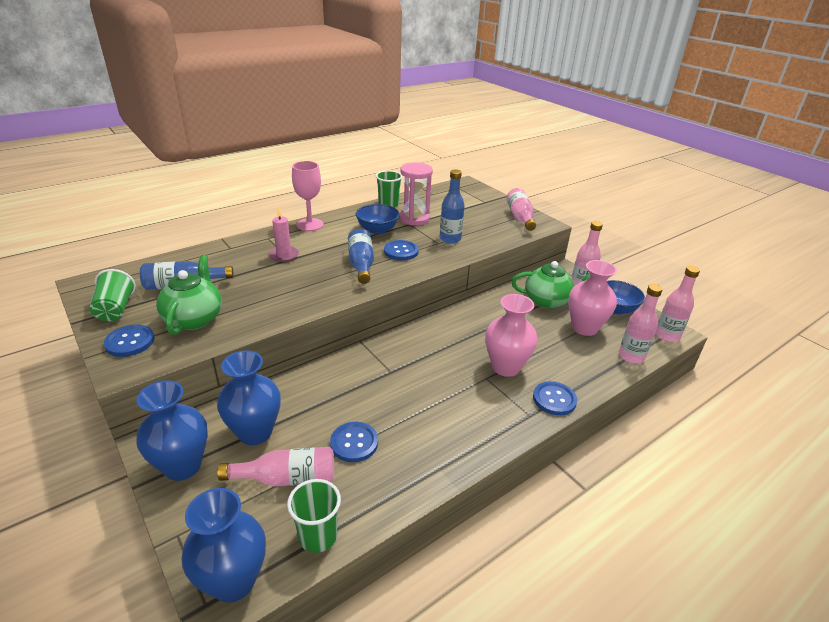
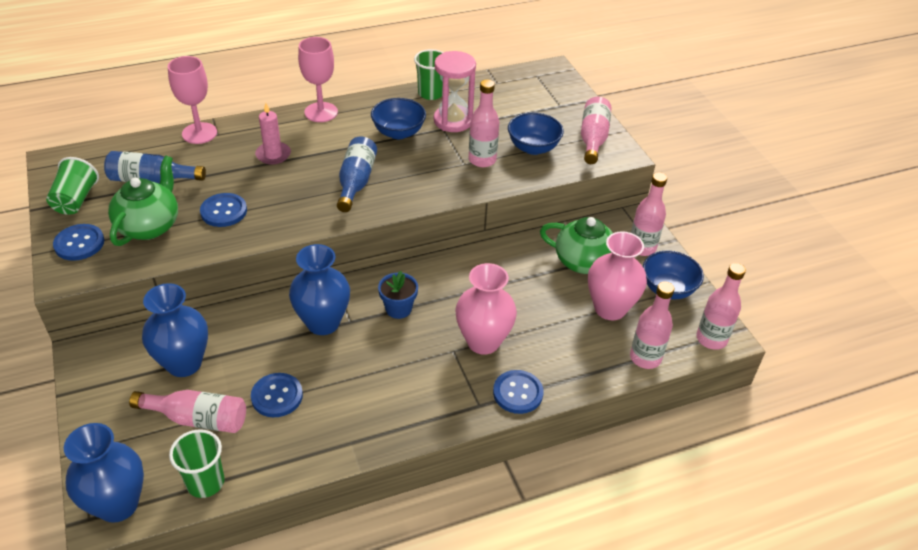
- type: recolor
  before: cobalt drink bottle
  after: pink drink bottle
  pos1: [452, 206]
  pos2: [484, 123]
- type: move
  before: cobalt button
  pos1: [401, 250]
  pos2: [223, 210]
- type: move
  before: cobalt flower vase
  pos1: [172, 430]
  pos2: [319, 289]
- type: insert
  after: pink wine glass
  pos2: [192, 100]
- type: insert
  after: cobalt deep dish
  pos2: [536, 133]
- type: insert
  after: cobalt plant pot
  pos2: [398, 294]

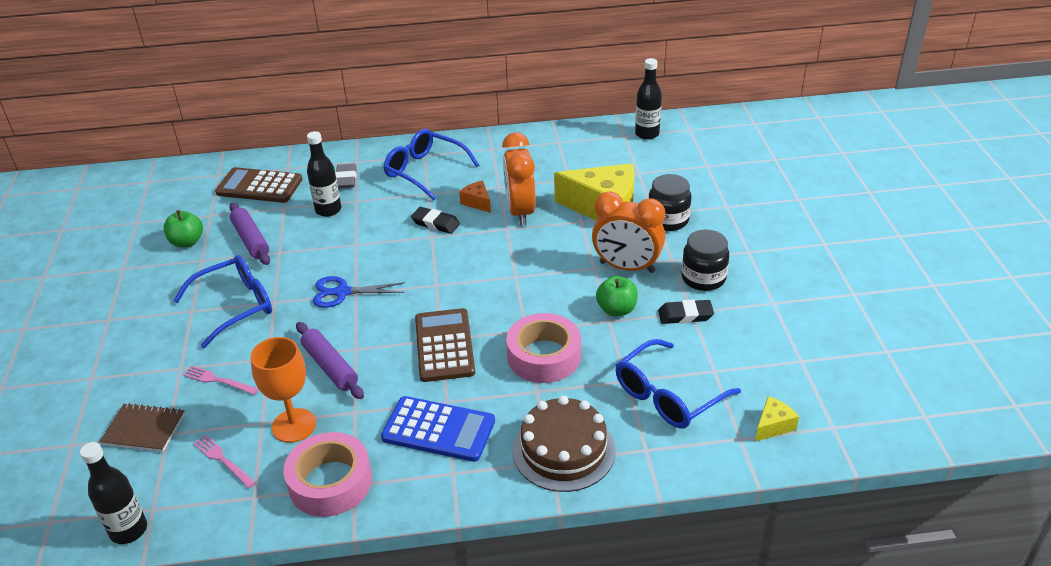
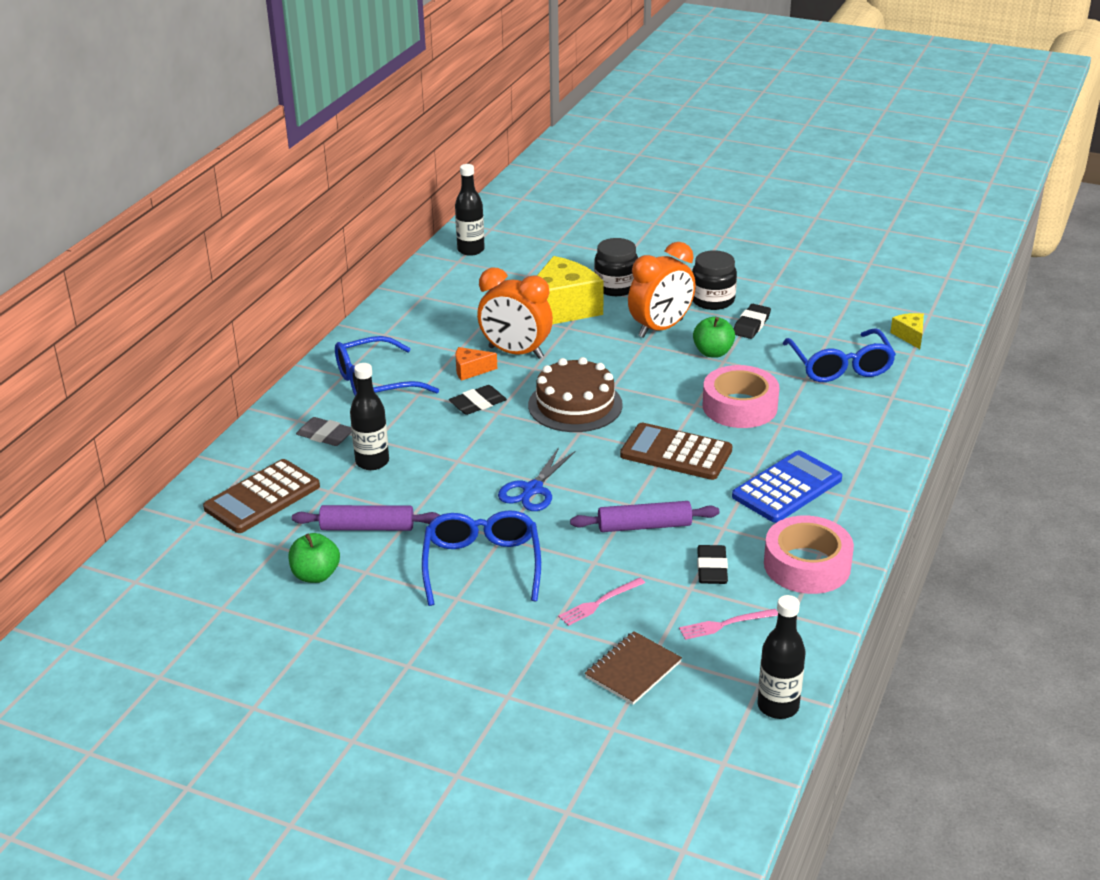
- type: replace
  before: bright orange wine glass
  after: ebony eraser
  pos1: [283, 390]
  pos2: [712, 564]
- type: move
  before: dark brown layer cake
  pos1: [564, 444]
  pos2: [575, 394]

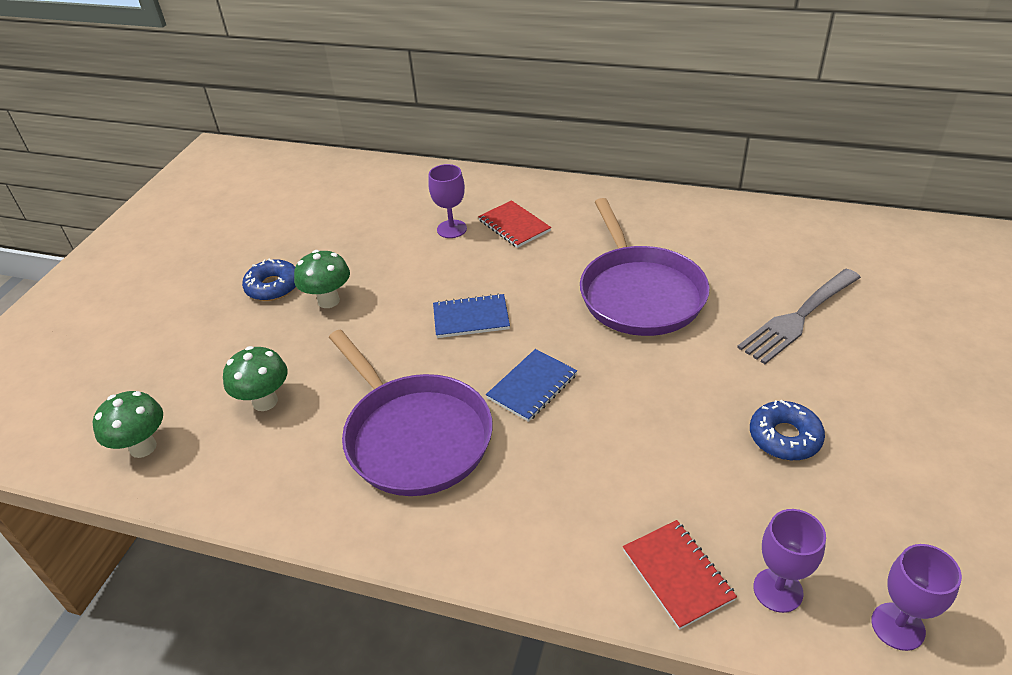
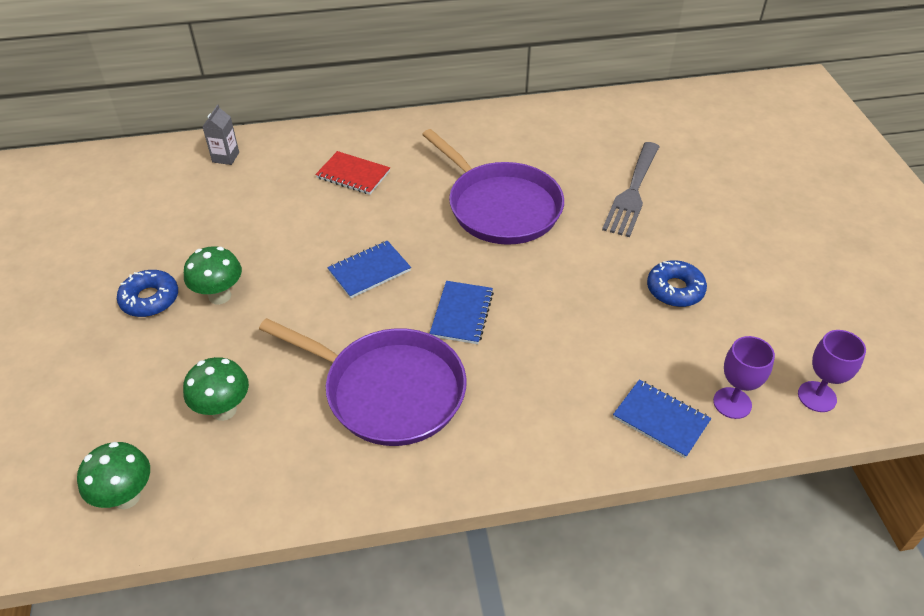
- type: delete
  before: purple wine glass
  pos1: [447, 201]
- type: recolor
  before: crimson notebook
  after: cobalt notebook
  pos1: [680, 575]
  pos2: [662, 419]
- type: insert
  after: grey juice carton
  pos2: [220, 134]

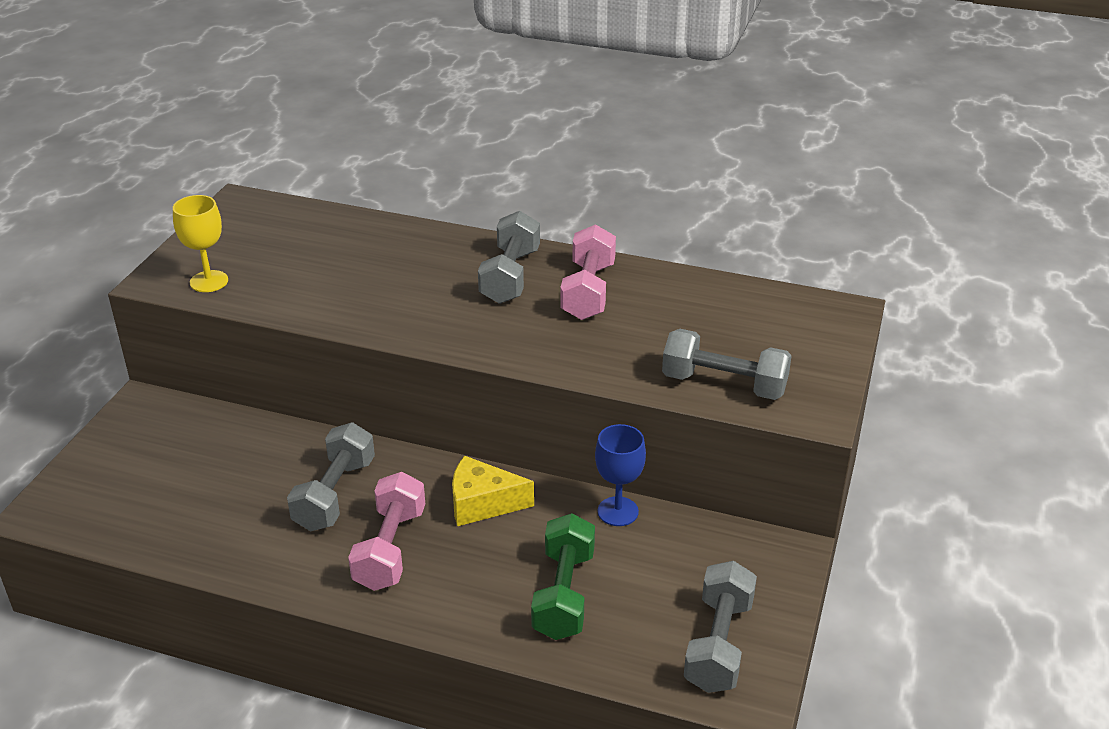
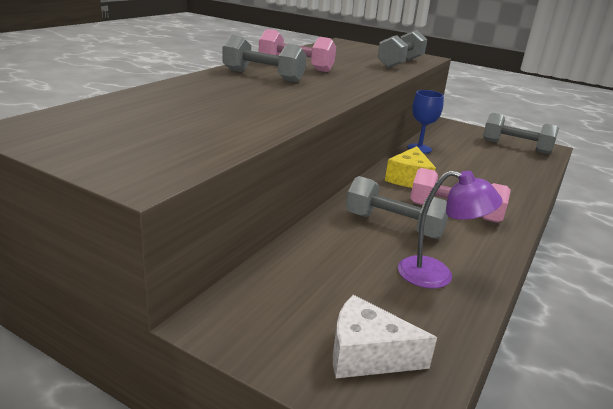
- type: delete
  before: golden wine glass
  pos1: [200, 243]
- type: delete
  before: leaf-green dumbbell
  pos1: [563, 576]
- type: insert
  after: purple desk lamp
  pos2: [450, 229]
- type: insert
  after: pure white piece of cheese
  pos2: [385, 336]

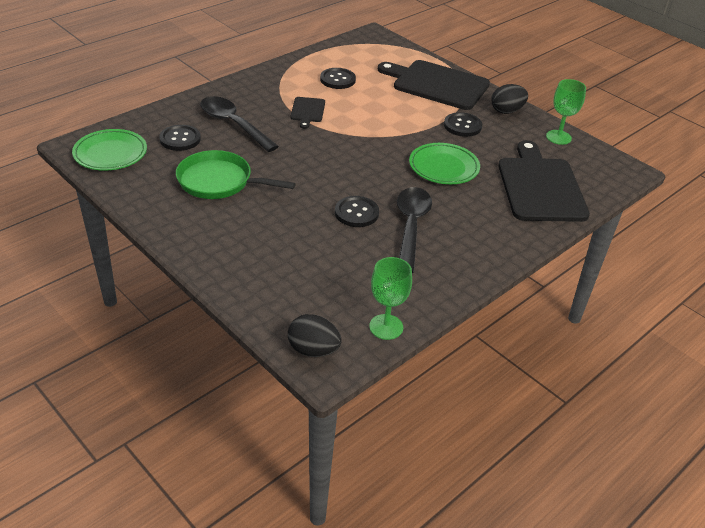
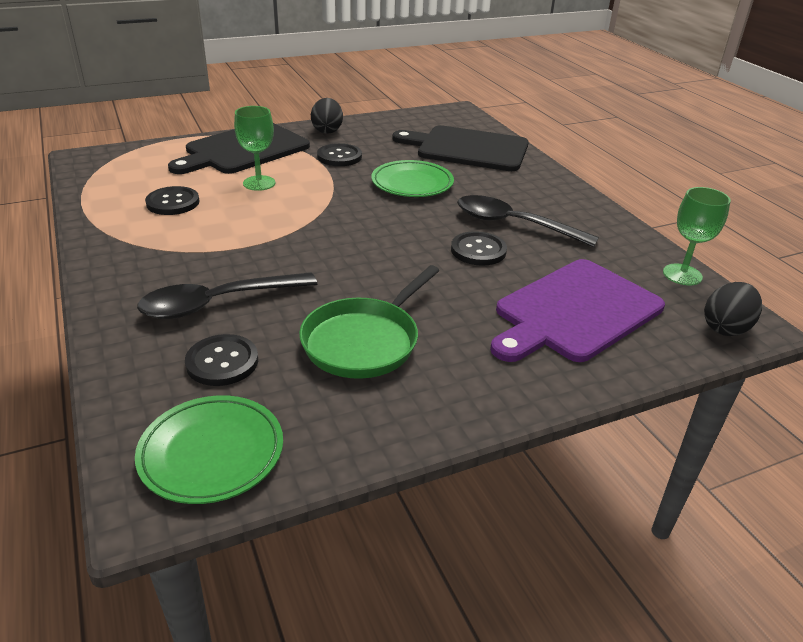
- type: move
  before: leaf-green wine glass
  pos1: [566, 112]
  pos2: [254, 148]
- type: delete
  before: ebony chopping board
  pos1: [308, 113]
- type: insert
  after: purple chopping board
  pos2: [577, 310]

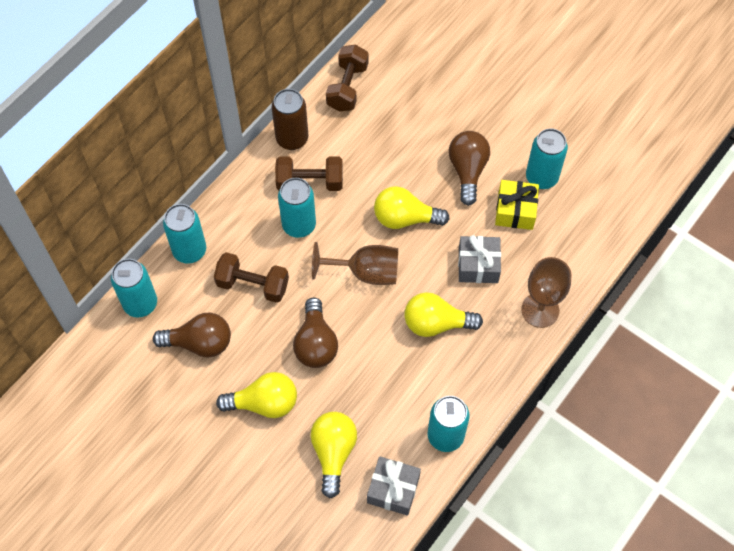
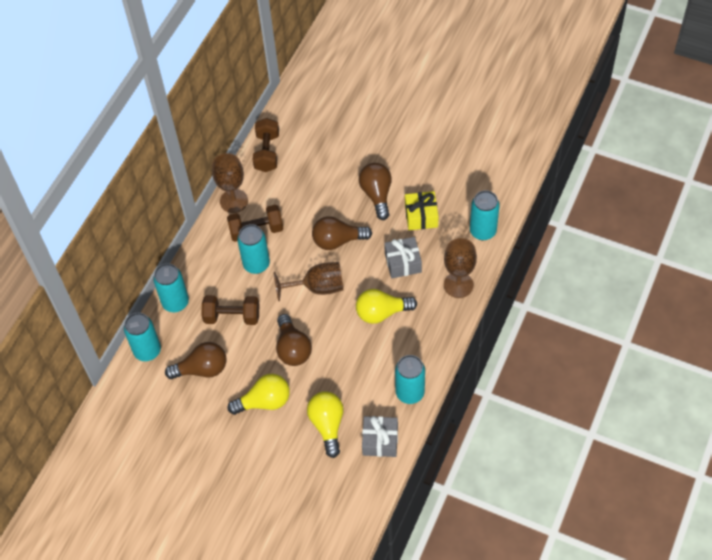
- type: replace
  before: dark brown can
  after: dark brown wine glass
  pos1: [290, 119]
  pos2: [230, 183]
- type: move
  before: aqua can
  pos1: [547, 158]
  pos2: [485, 215]
- type: recolor
  before: golden lightbulb
  after: dark brown lightbulb
  pos1: [412, 207]
  pos2: [342, 233]

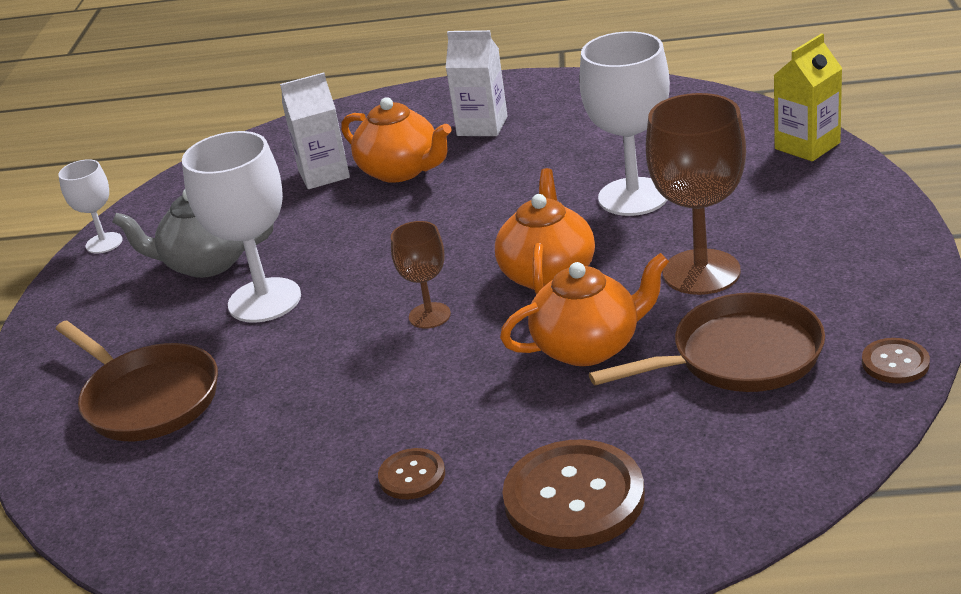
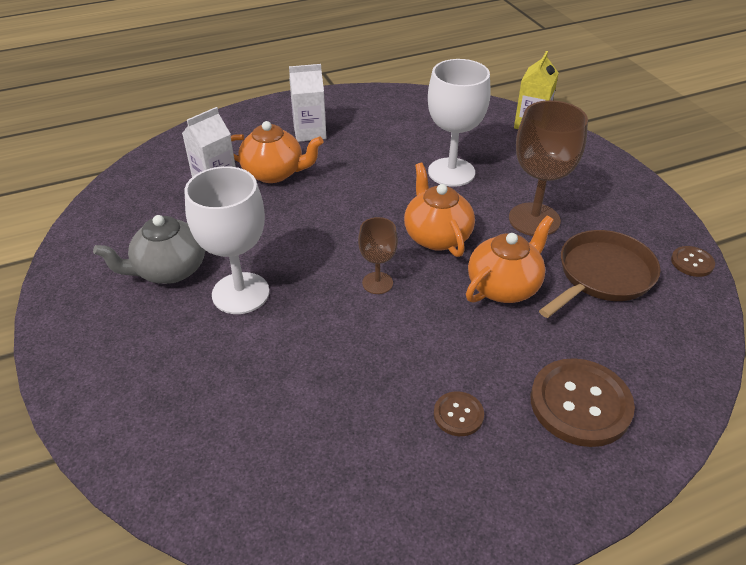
- type: delete
  before: pure white wine glass
  pos1: [90, 206]
- type: delete
  before: dark brown frying pan
  pos1: [137, 381]

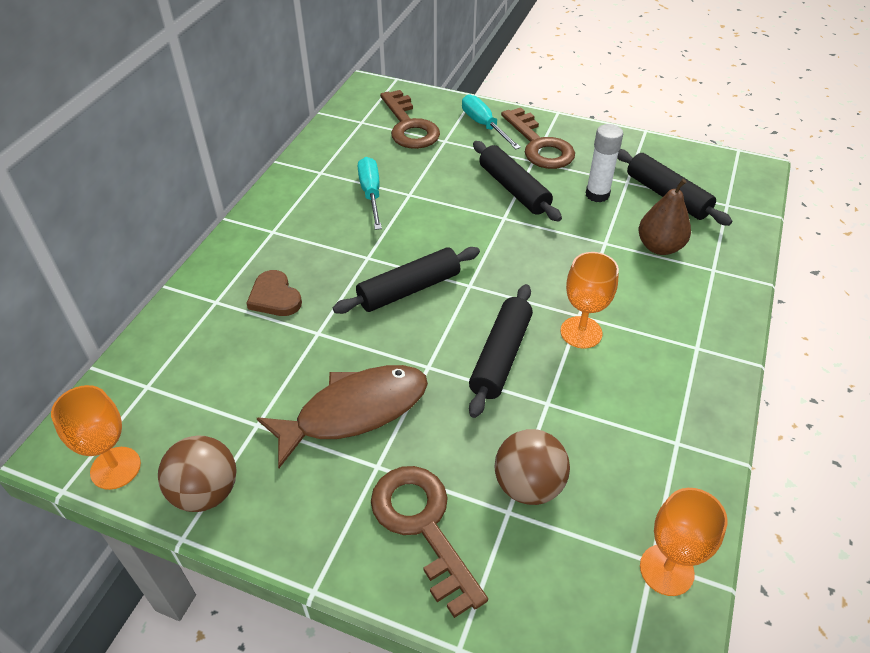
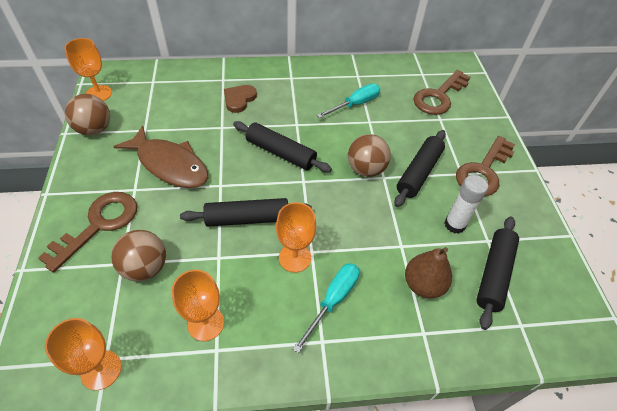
- type: move
  before: aqua hand screwdriver
  pos1: [491, 121]
  pos2: [326, 308]
- type: insert
  after: dark brown play ball
  pos2: [369, 155]
- type: insert
  after: bright orange wine glass
  pos2: [198, 305]

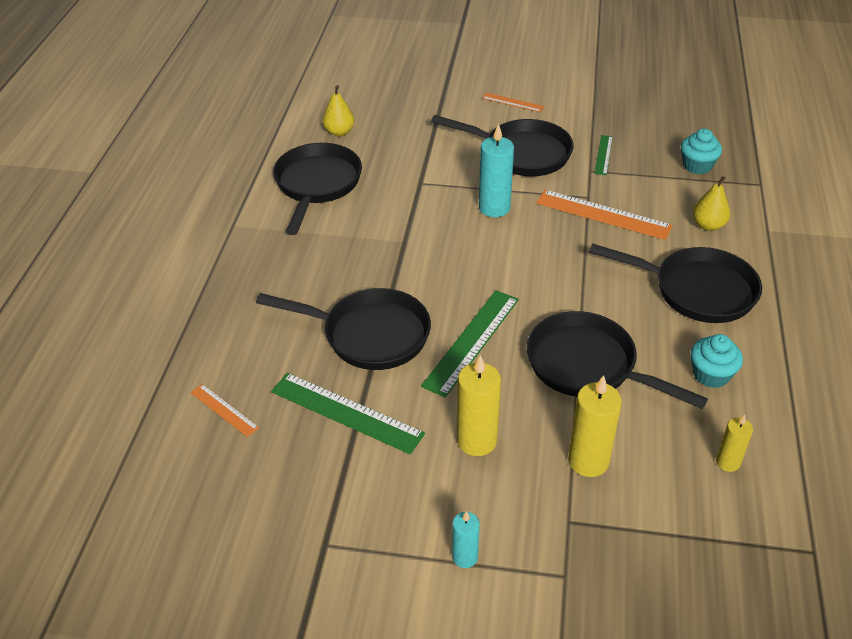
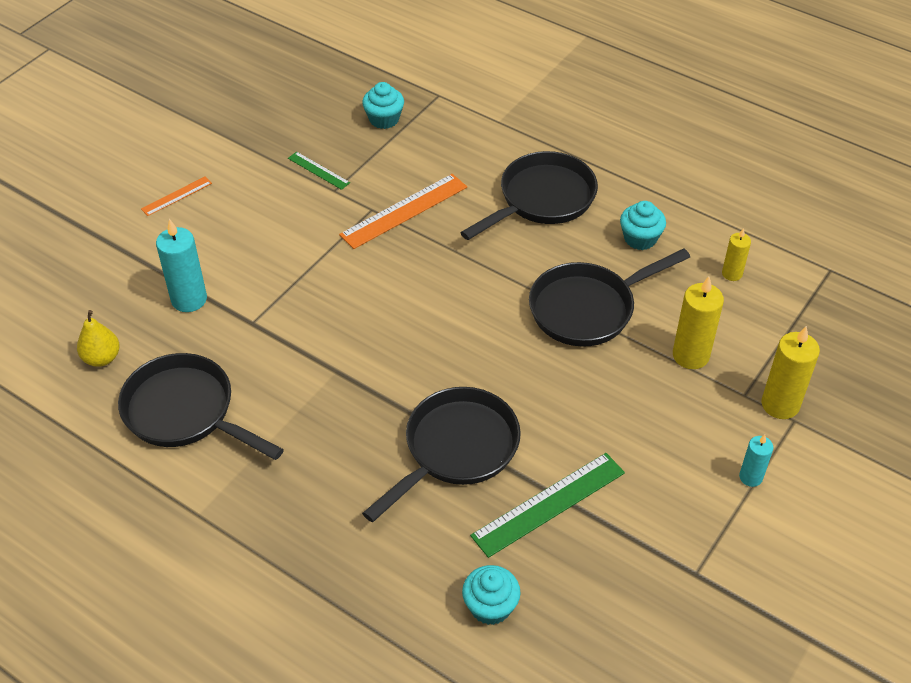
- type: delete
  before: ebony frying pan
  pos1: [502, 145]
- type: move
  before: aqua candle
  pos1: [496, 170]
  pos2: [181, 265]
- type: delete
  before: golden toy pear
  pos1: [711, 203]
- type: delete
  before: leaf-green straightedge
  pos1: [470, 343]
- type: move
  before: golden candle
  pos1: [479, 405]
  pos2: [790, 372]
- type: replace
  before: bright orange straightedge
  after: aqua muffin
  pos1: [225, 410]
  pos2: [491, 595]

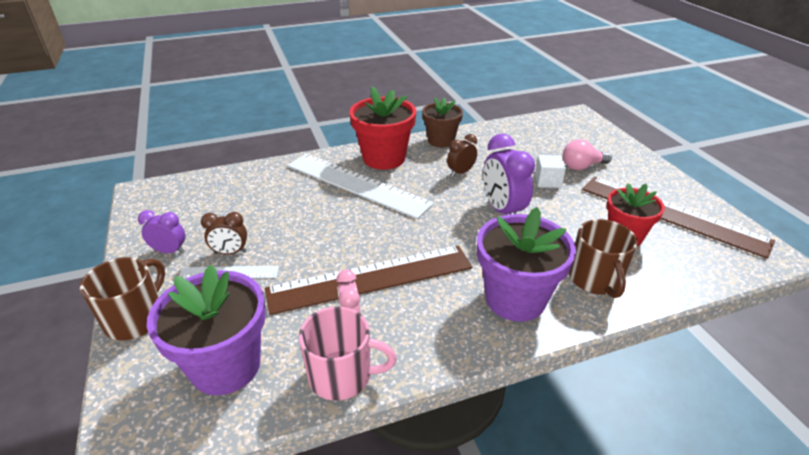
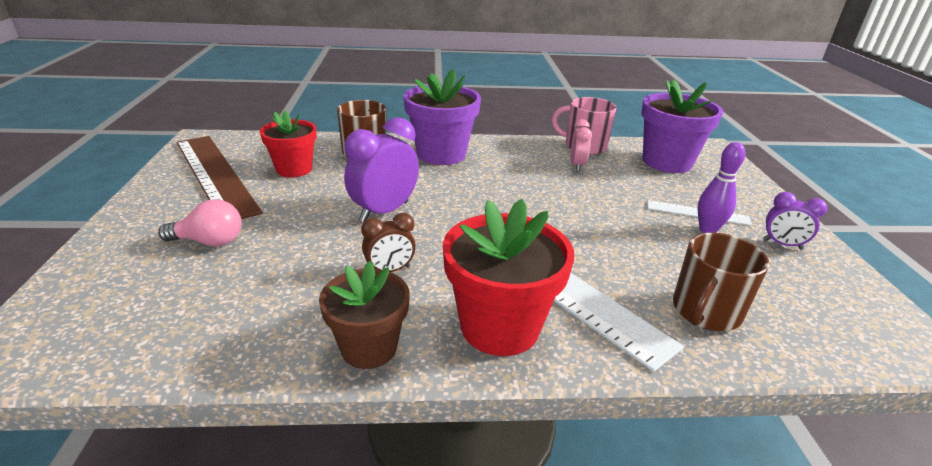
- type: rotate
  before: purple alarm clock
  pos1: [509, 174]
  pos2: [381, 169]
  turn: -135
- type: delete
  before: pure white block
  pos1: [550, 171]
- type: replace
  before: dark brown alarm clock
  after: purple tenpin
  pos1: [224, 233]
  pos2: [722, 187]
- type: delete
  before: dark brown straightedge
  pos1: [368, 280]
- type: move
  before: dark brown coffee mug
  pos1: [122, 299]
  pos2: [721, 282]

